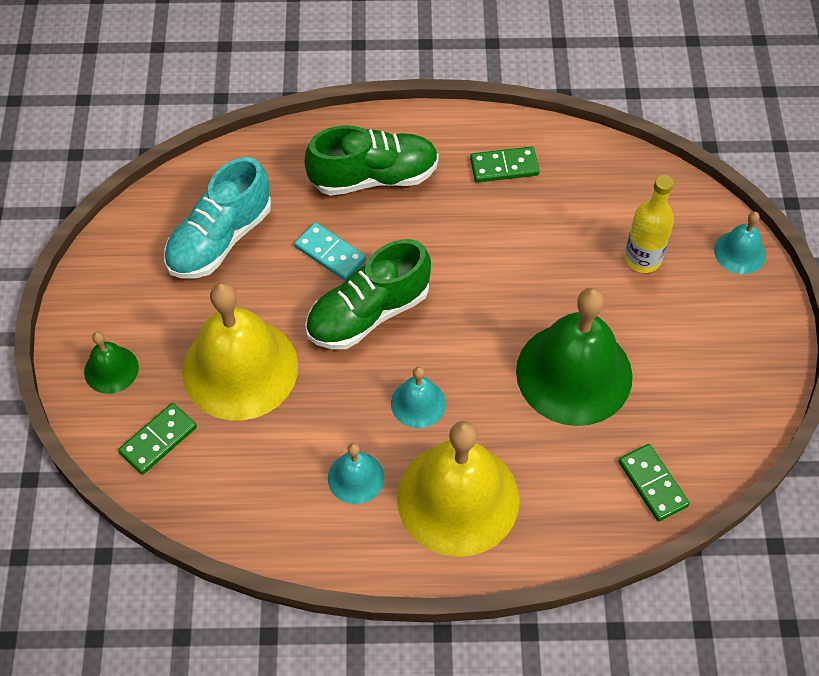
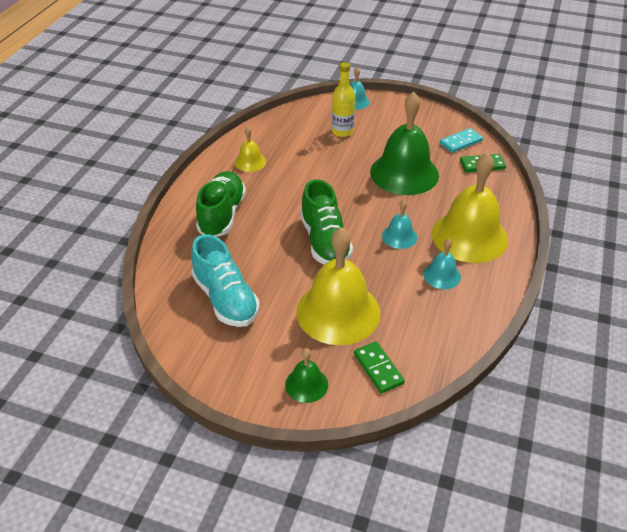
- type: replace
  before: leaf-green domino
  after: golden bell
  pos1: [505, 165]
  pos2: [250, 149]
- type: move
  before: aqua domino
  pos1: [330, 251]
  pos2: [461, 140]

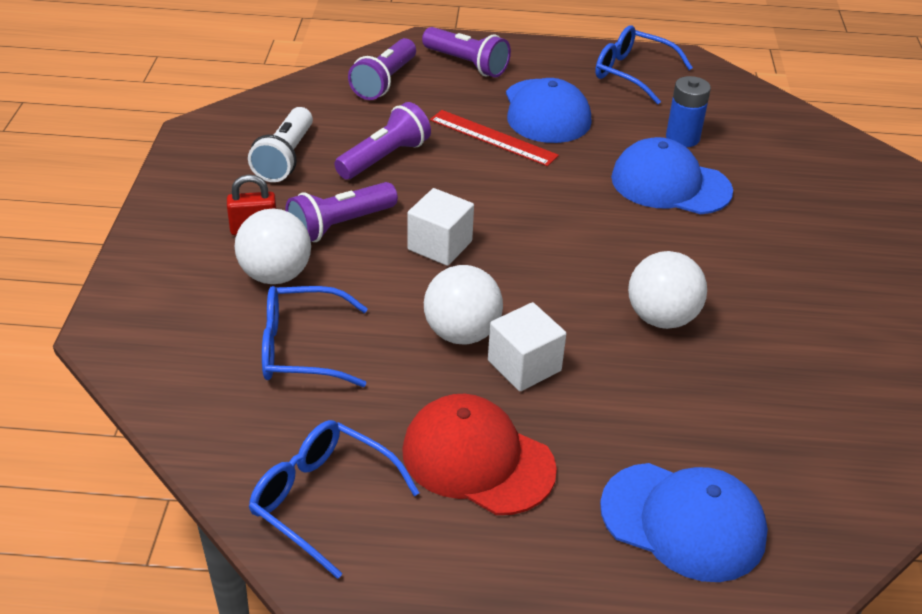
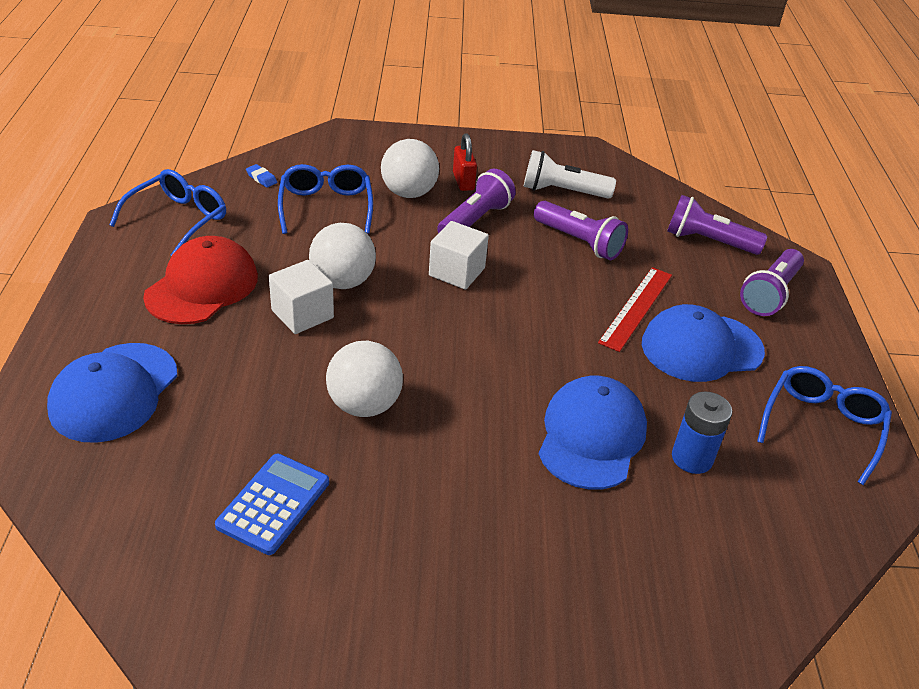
- type: rotate
  before: purple torch
  pos1: [341, 212]
  pos2: [476, 201]
  turn: 75
- type: insert
  after: cobalt eraser
  pos2: [261, 176]
- type: insert
  after: cobalt pocket calculator
  pos2: [272, 504]

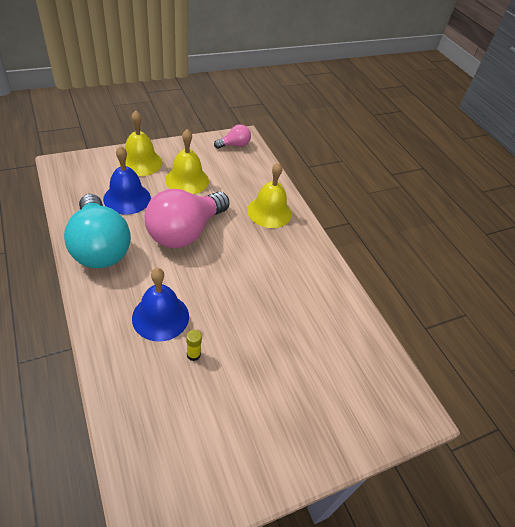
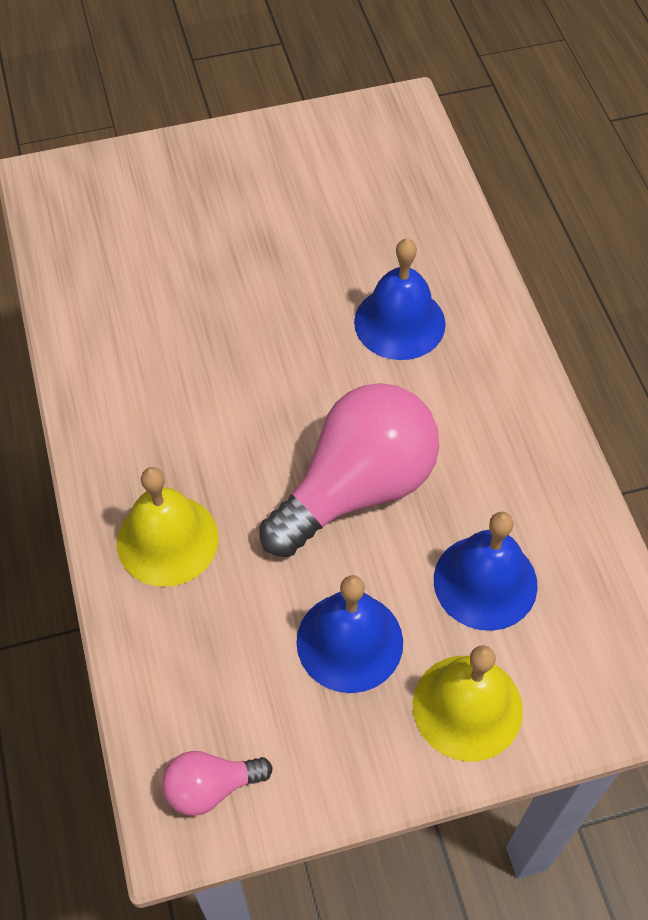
- type: recolor
  before: golden bell
  after: cobalt bell
  pos1: [187, 161]
  pos2: [349, 634]
- type: delete
  before: aqua lightbulb
  pos1: [97, 231]
- type: delete
  before: golden glue
  pos1: [194, 345]

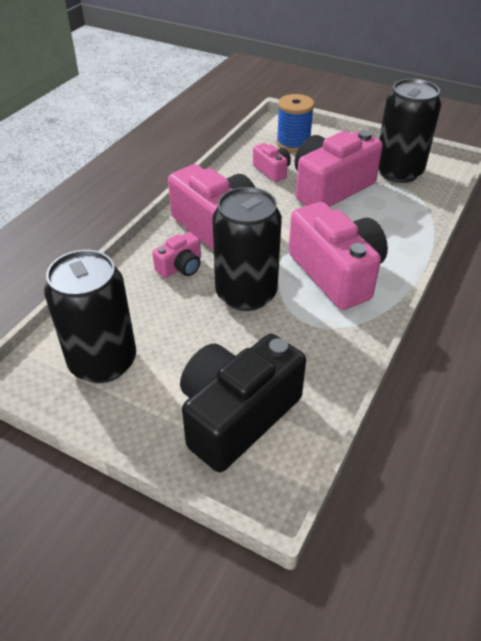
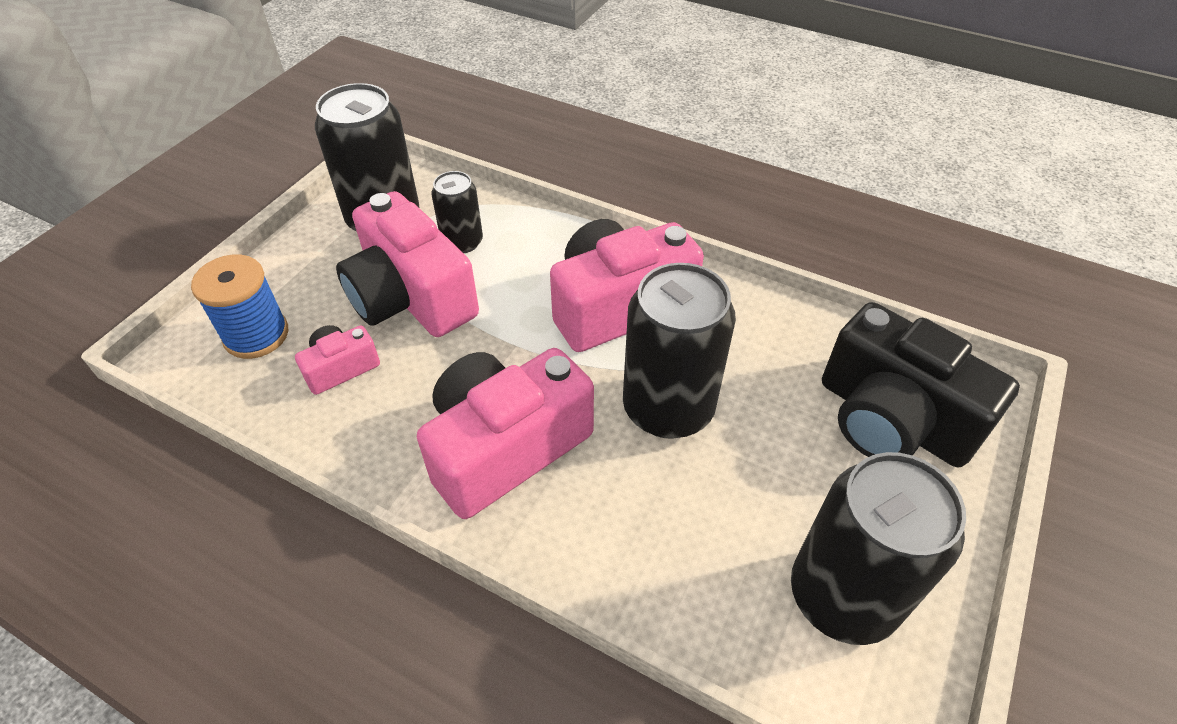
- type: delete
  before: pink camera
  pos1: [176, 255]
- type: insert
  after: ebony can
  pos2: [457, 212]

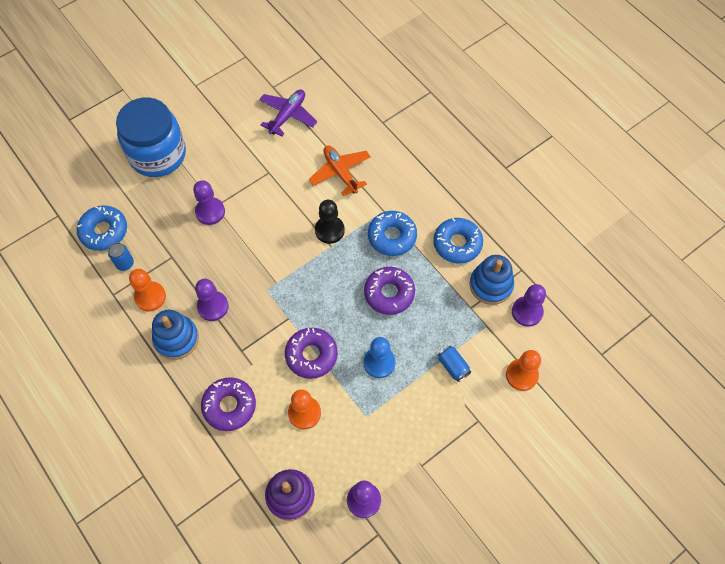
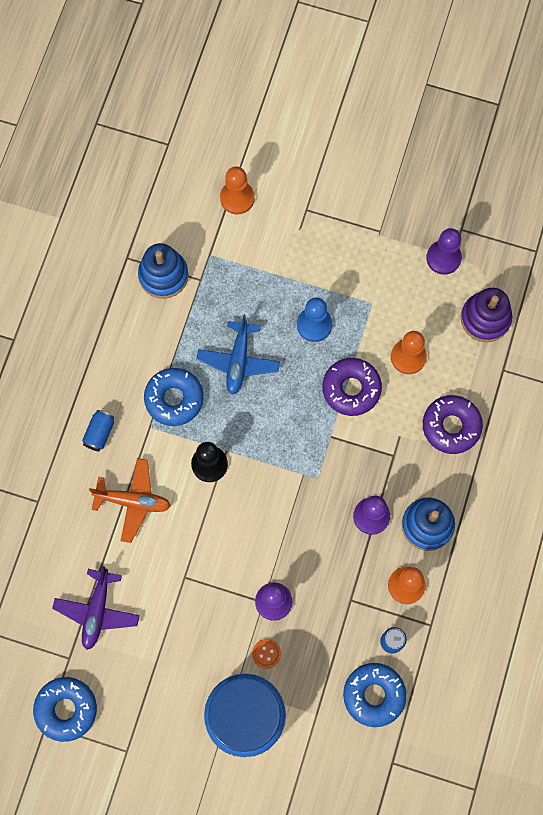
- type: rotate
  before: purple toy plane
  pos1: [288, 112]
  pos2: [96, 608]
  turn: -75
- type: rotate
  before: bright orange toy plane
  pos1: [340, 171]
  pos2: [130, 500]
  turn: -105
- type: move
  before: cobalt donut
  pos1: [458, 241]
  pos2: [65, 709]
- type: replace
  before: purple donut
  after: cobalt toy plane
  pos1: [389, 291]
  pos2: [238, 355]
- type: delete
  before: purple game pawn
  pos1: [529, 305]
- type: move
  before: cobalt can
  pos1: [454, 364]
  pos2: [98, 431]
- type: insert
  after: bright orange button
  pos2: [266, 654]

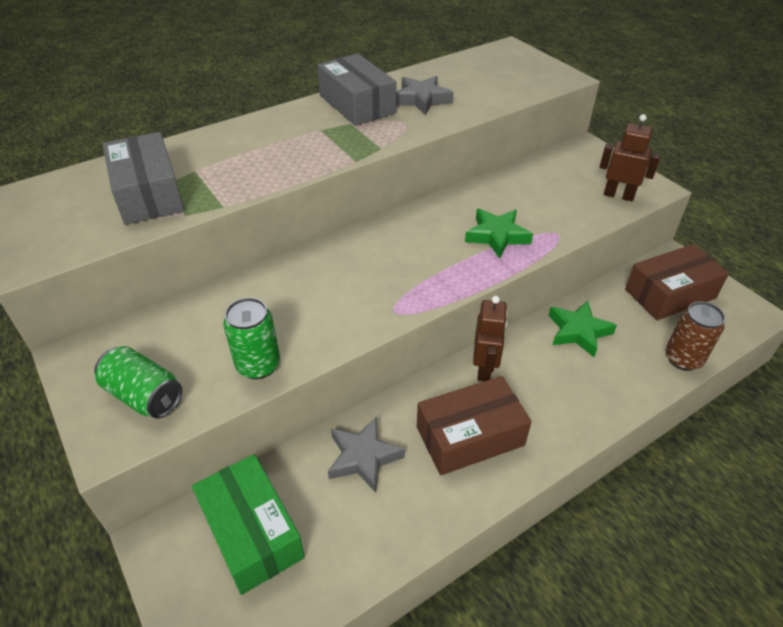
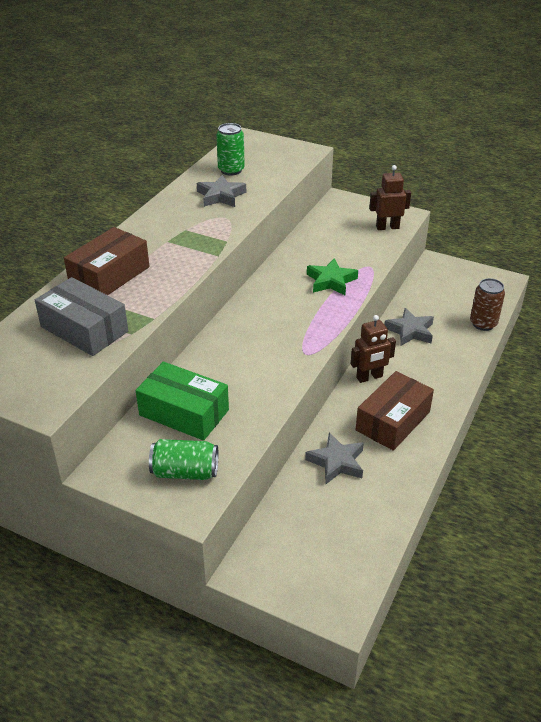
- type: delete
  before: grey parcel
  pos1: [356, 89]
- type: move
  before: dark brown parcel
  pos1: [677, 282]
  pos2: [107, 261]
- type: rotate
  before: dark brown robot
  pos1: [490, 338]
  pos2: [373, 349]
  turn: 90
- type: move
  before: leaf-green can
  pos1: [251, 338]
  pos2: [230, 149]
- type: recolor
  before: leaf-green star shape
  after: grey star shape
  pos1: [583, 329]
  pos2: [409, 327]
- type: move
  before: leaf-green parcel
  pos1: [248, 524]
  pos2: [182, 401]

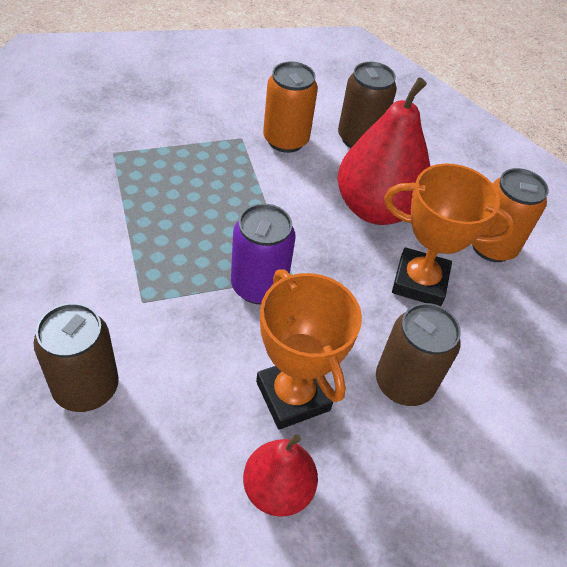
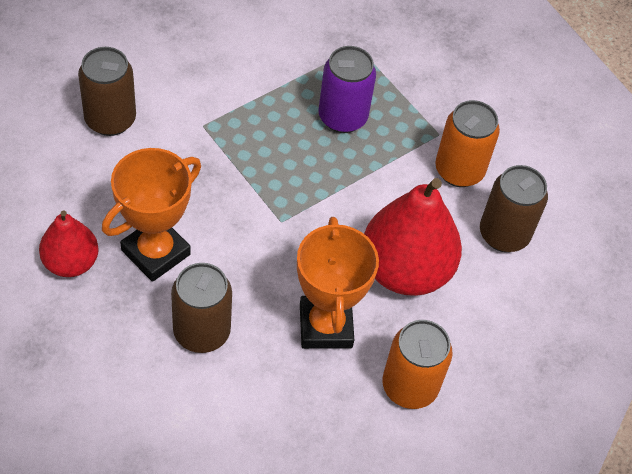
- type: move
  before: purple can
  pos1: [263, 253]
  pos2: [347, 89]

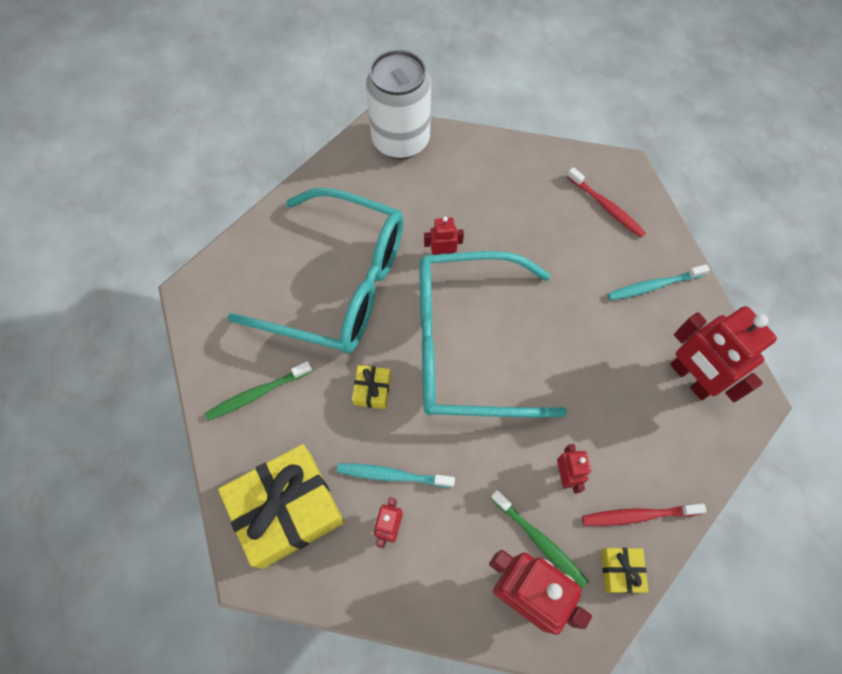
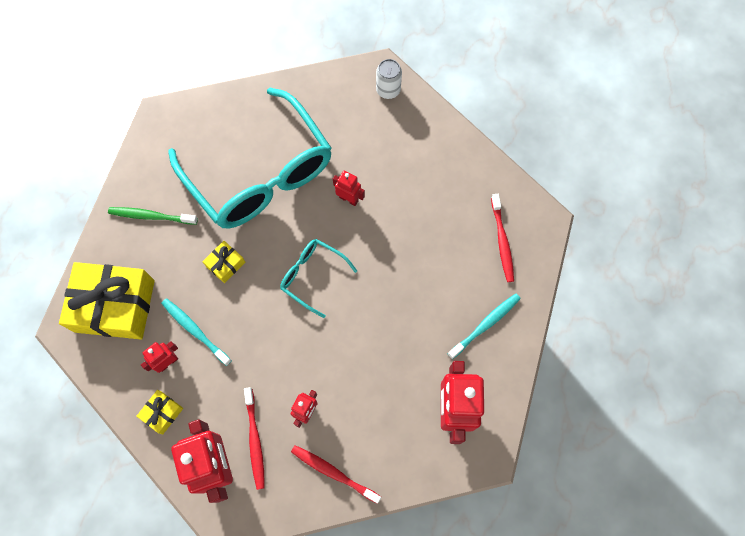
- type: resize
  before: pure white can
  pos1: [398, 104]
  pos2: [389, 79]
  scale: 0.47
- type: resize
  before: aqua glasses
  pos1: [493, 334]
  pos2: [318, 278]
  scale: 0.45
- type: rotate
  before: aqua toothbrush
  pos1: [659, 282]
  pos2: [484, 326]
  turn: 120
- type: recolor
  before: leaf-green toothbrush
  after: crimson toothbrush
  pos1: [540, 539]
  pos2: [254, 438]
- type: move
  before: golden present
  pos1: [624, 570]
  pos2: [160, 412]

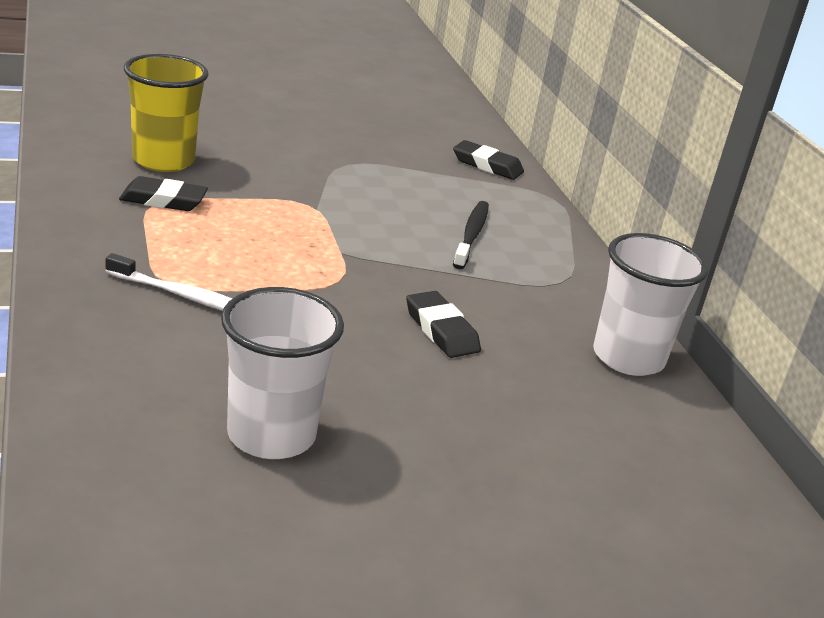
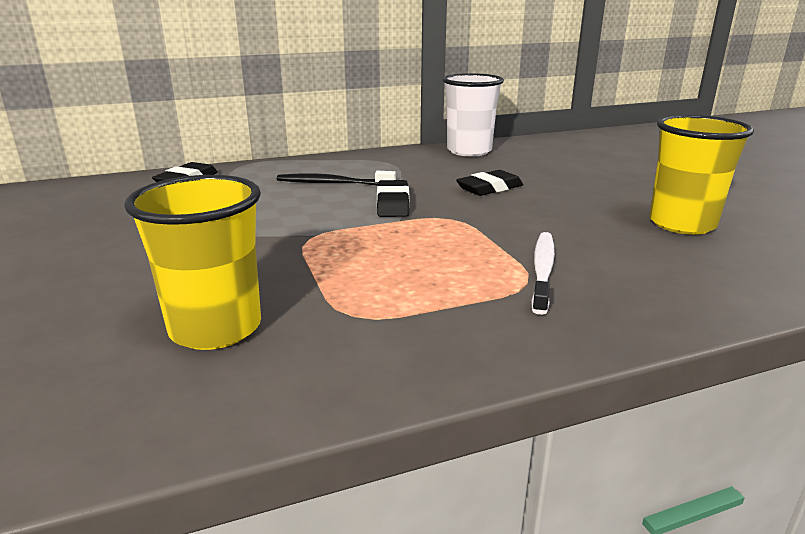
- type: move
  before: ebony eraser
  pos1: [163, 193]
  pos2: [393, 198]
- type: recolor
  before: pure white beaker
  after: golden beaker
  pos1: [282, 373]
  pos2: [701, 175]

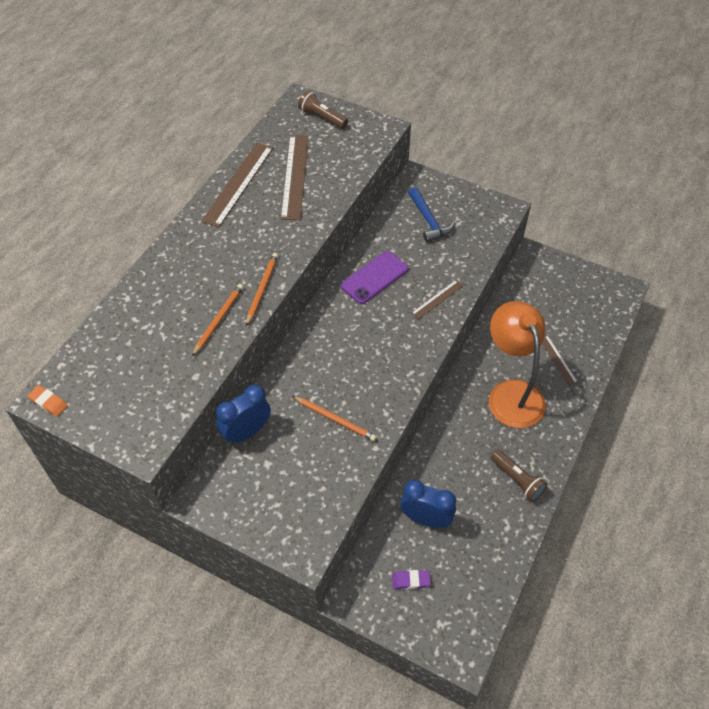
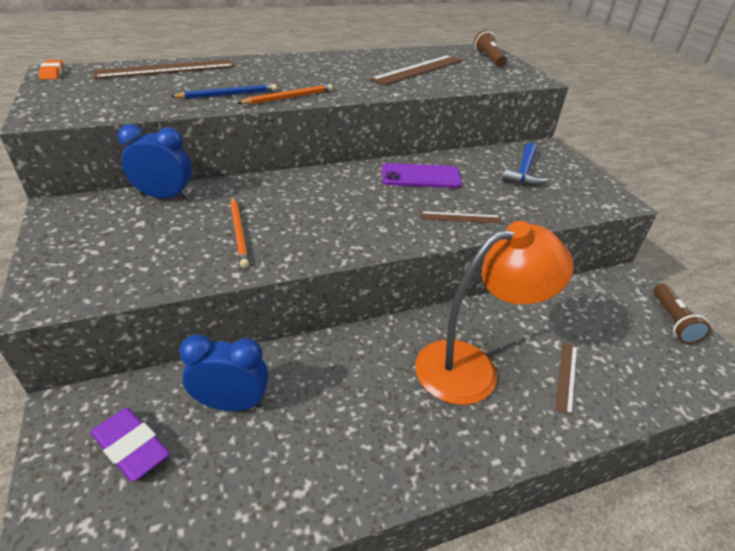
- type: move
  before: dark brown straightedge
  pos1: [237, 185]
  pos2: [164, 69]
- type: recolor
  before: bright orange lead pencil
  after: cobalt lead pencil
  pos1: [218, 320]
  pos2: [223, 91]
- type: rotate
  before: bright orange desk lamp
  pos1: [517, 364]
  pos2: [494, 313]
  turn: 45
- type: move
  before: dark brown torch
  pos1: [519, 476]
  pos2: [682, 313]
- type: rotate
  before: cobalt alarm clock
  pos1: [428, 504]
  pos2: [224, 372]
  turn: -60
- type: resize
  before: purple eraser
  pos1: [411, 579]
  pos2: [130, 445]
  scale: 1.62

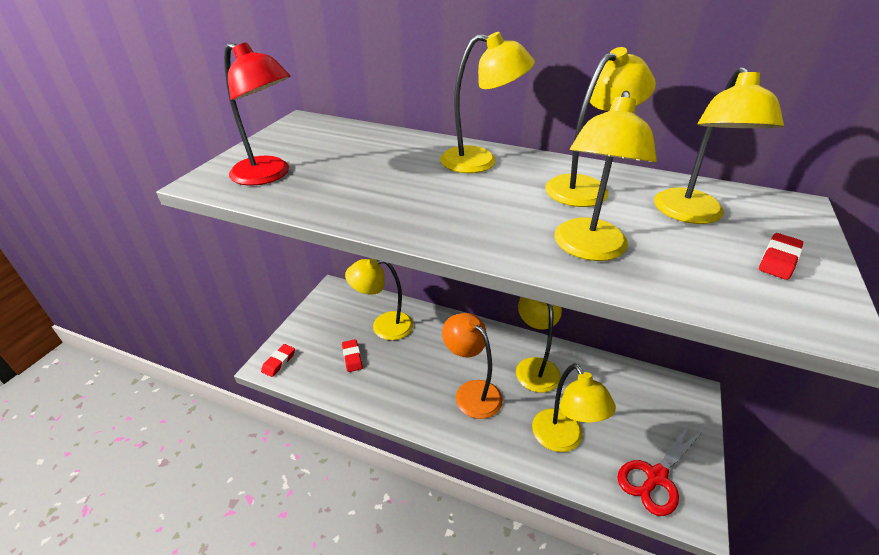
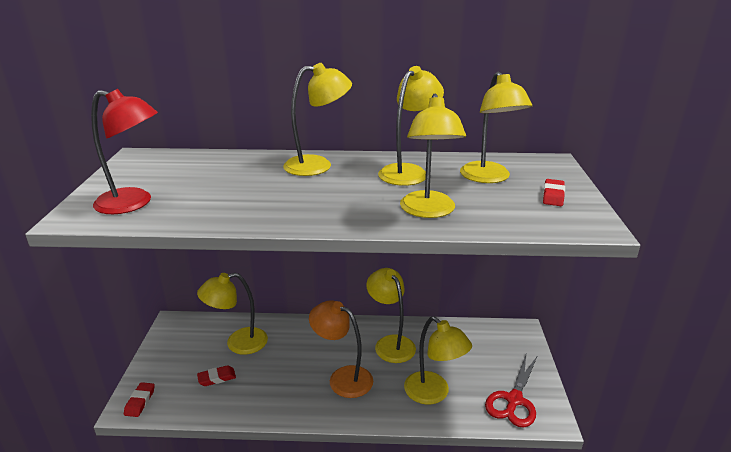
- type: rotate
  before: crimson eraser
  pos1: [352, 355]
  pos2: [216, 375]
  turn: -75

